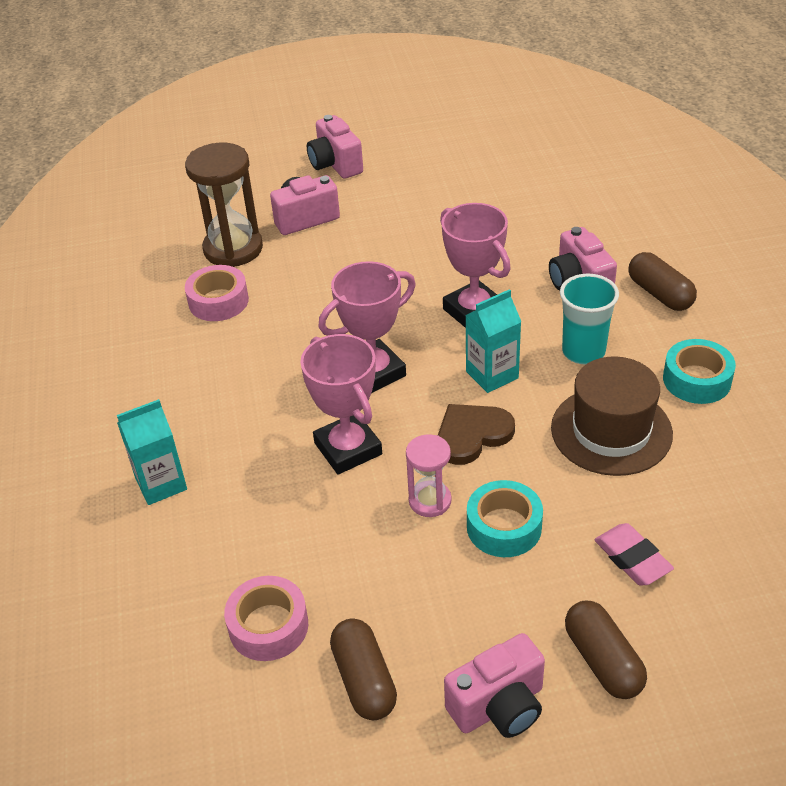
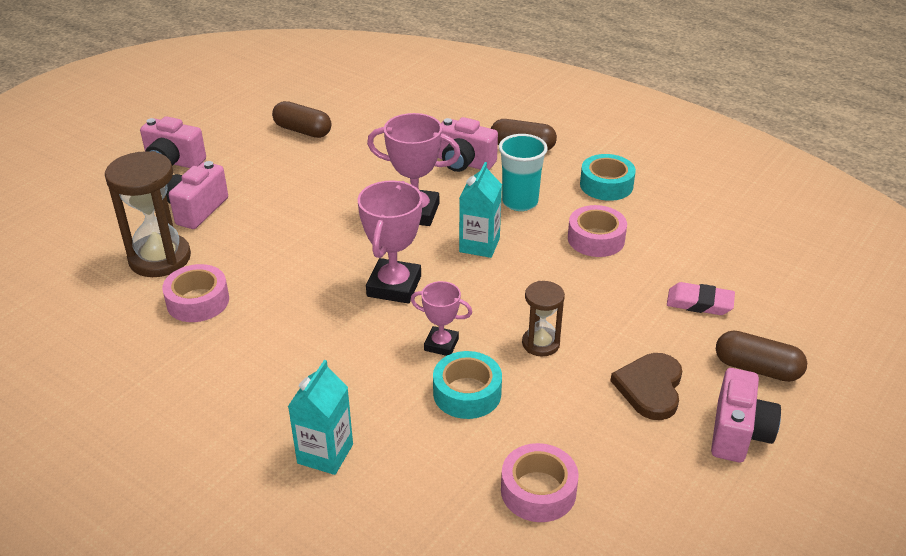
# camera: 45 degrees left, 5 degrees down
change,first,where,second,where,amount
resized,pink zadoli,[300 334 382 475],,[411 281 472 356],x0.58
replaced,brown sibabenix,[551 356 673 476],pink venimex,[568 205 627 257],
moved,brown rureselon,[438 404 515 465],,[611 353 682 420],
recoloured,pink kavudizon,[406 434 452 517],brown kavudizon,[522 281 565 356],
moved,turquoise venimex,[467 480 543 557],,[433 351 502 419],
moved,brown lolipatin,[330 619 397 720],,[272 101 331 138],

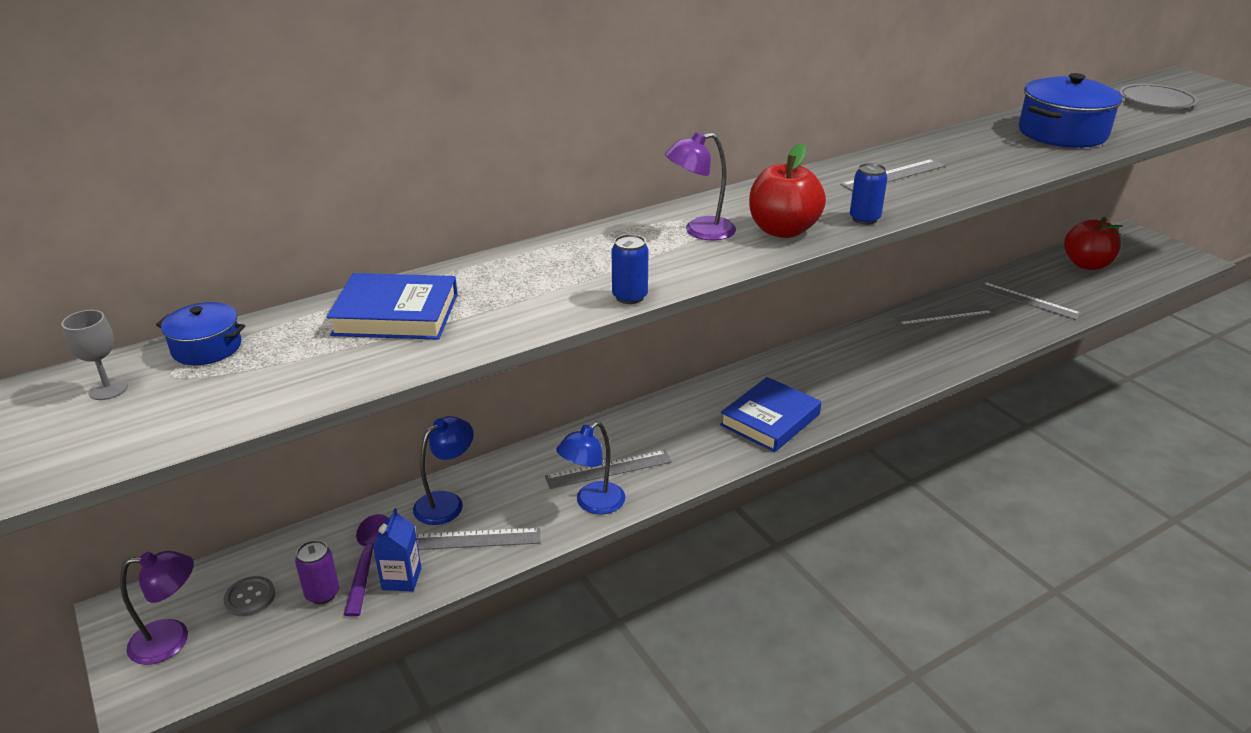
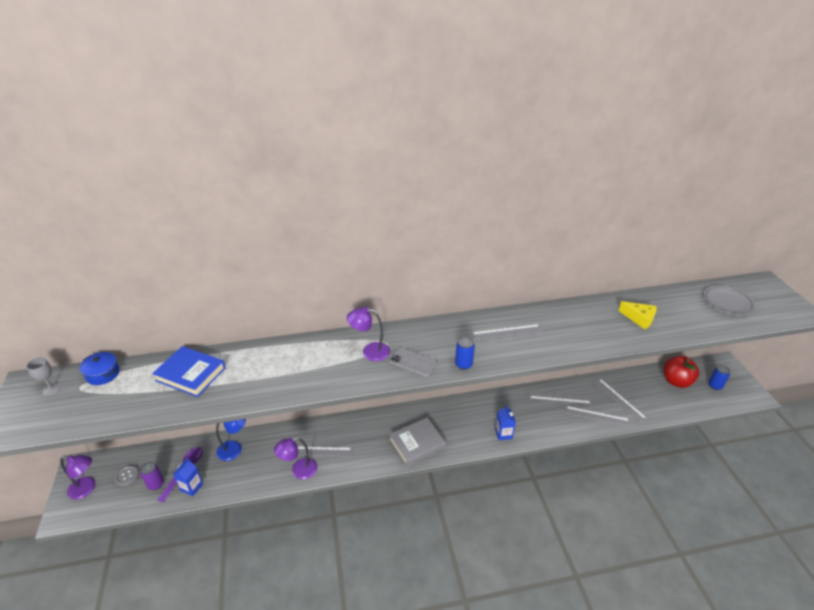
# camera: 20 degrees right, 5 degrees up
change,first,where,second,where,amount
replaced,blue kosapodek,[1019 73 1122 148],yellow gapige,[618 301 657 329],
replaced,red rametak,[749 143 826 238],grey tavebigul,[389 347 437 377],
moved,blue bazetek,[612 234 649 304],,[709 365 730 390],
recoloured,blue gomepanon,[720 377 821 452],grey gomepanon,[389 417 446 466],
recoloured,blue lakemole,[556 421 625 515],purple lakemole,[274 437 317 479],
moved,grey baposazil,[416 528 540 550],,[565 406 630 427],
added,,,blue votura,[495 405 516 440],

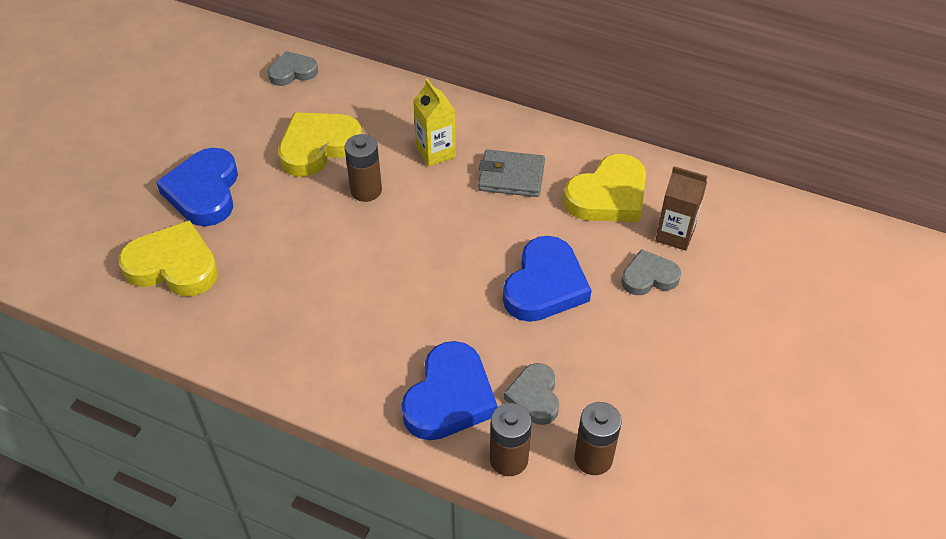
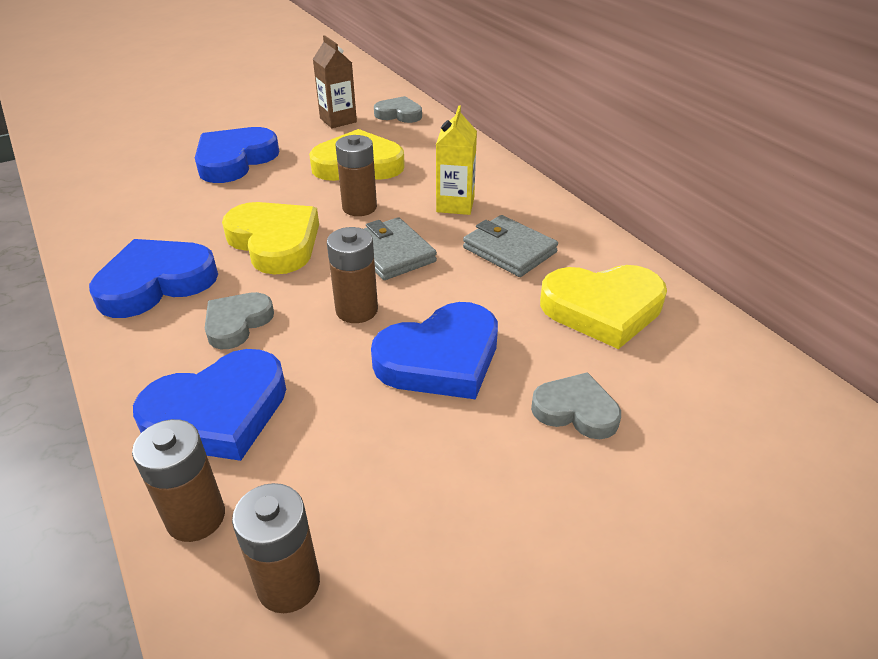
# camera: 35 degrees right, 10 degrees down
change,first,where,second,where,amount
moved,brown votura,[655 166 707 251],,[313 35 357 128],
moved,yellow rureselon,[118 220 218 296],,[222 202 319 275],
moved,grey rureselon,[504 363 559 425],,[205 292 274 349],
added,,,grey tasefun,[364 217 437 280],
added,,,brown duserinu,[327 227 378 323],
added,,,blue rureselon,[89 239 218 318],

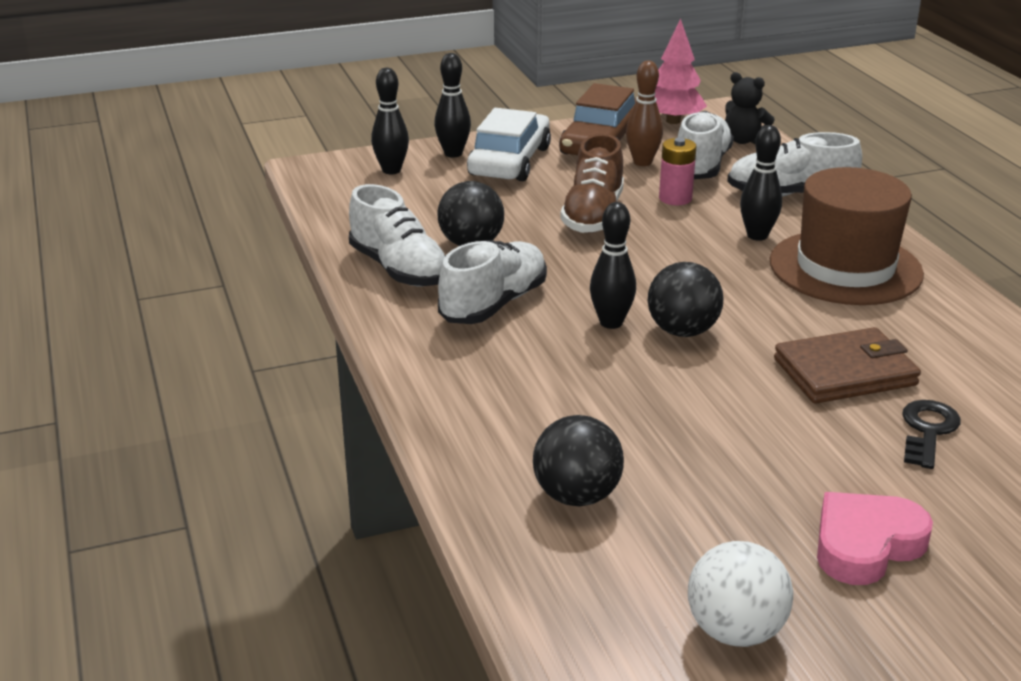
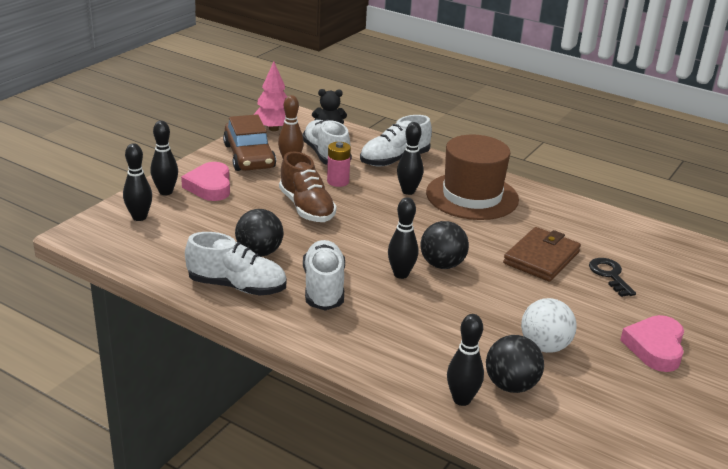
# camera: 40 degrees left, 0 degrees up
change,first,where,second,where,amount
replaced,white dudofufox,[467 108 551 181],pink rureselon,[181 162 230 201],
moved,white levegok,[688 541 793 647],,[521 298 576 353],
added,,,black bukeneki,[447 314 484 406],

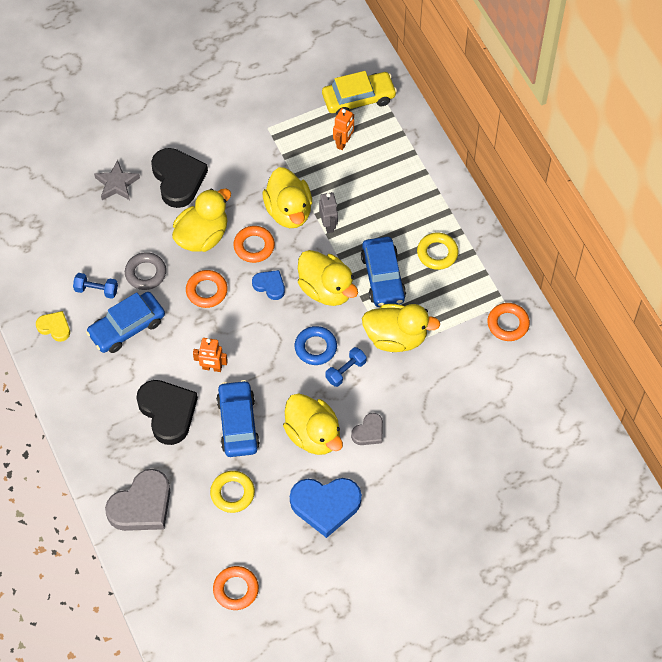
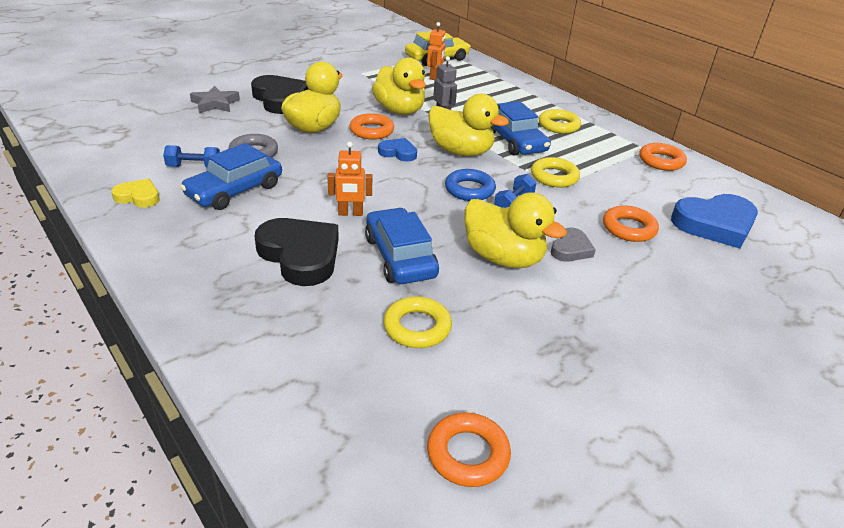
# camera: 15 degrees left, 25 degrees down
change,first,where,second,where,amount
moved,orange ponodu,[186 270 228 308],,[603 205 659 242],
replaced,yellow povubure,[362 304 440 352],yellow ponodu,[531 157 580 188],
removed,grey rureselon,[105 469 170 531],,,
moved,blue rureselon,[290 478 362 538],,[671 194 758 249],

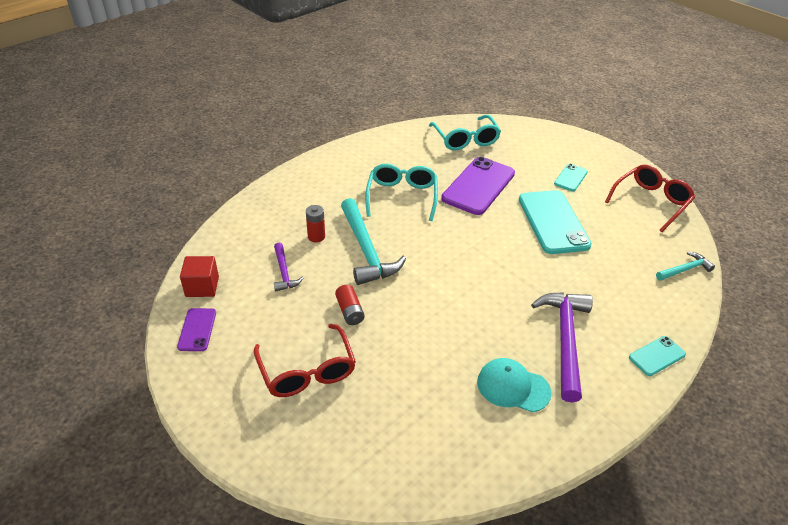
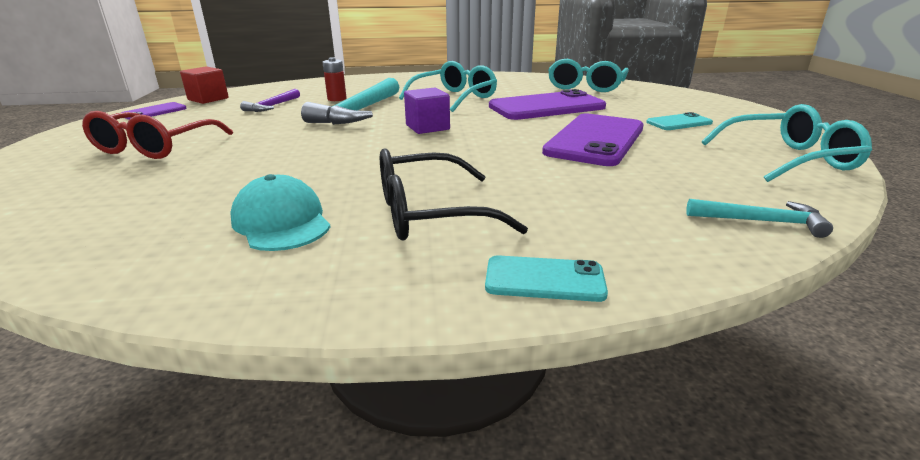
# camera: 40 degrees right, 15 degrees down
change,first,where,second,where,amount
recoloured,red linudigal,[605 165 695 232],turquoise linudigal,[702 104 872 182],
recoloured,turquoise tavebigul,[519 190 592 254],purple tavebigul,[542 114 643 166],
removed,red duserinu,[335 285 365 325],,,
replaced,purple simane,[531 292 593 403],black linudigal,[380 148 528 241],
added,,,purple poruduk,[404 87 450 134],

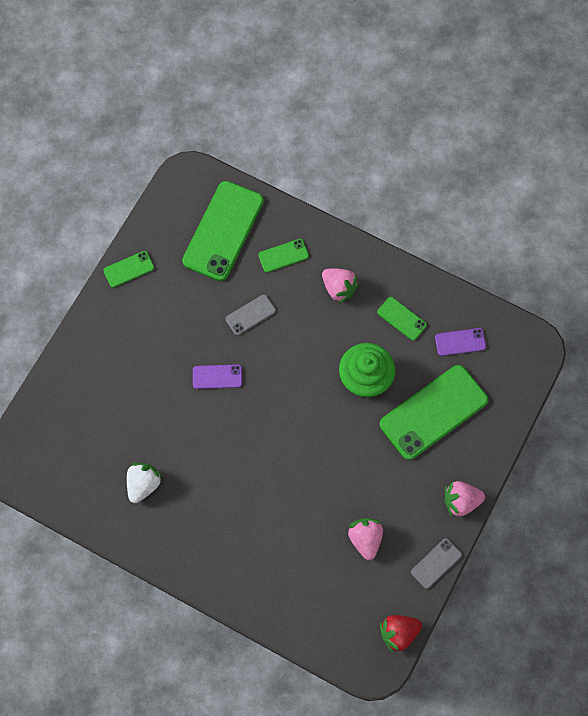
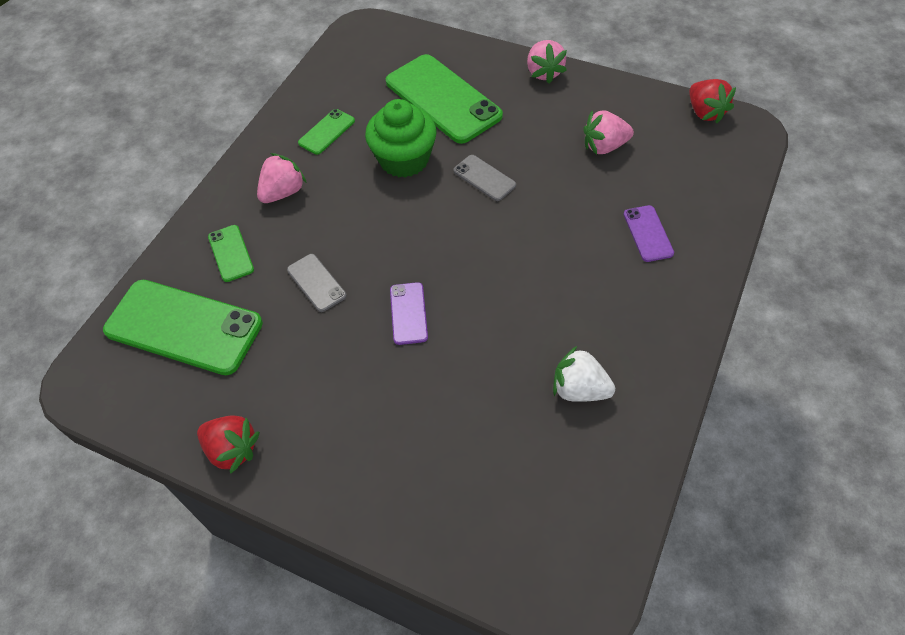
# camera: 90 degrees left, 15 degrees down
change,first,where,second,where,amount
replaced,green tavebigul,[103 251 154 288],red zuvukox,[197 415 260 474],
moved,purple tavebigul,[435 328 486 356],,[624 205 674 262],
moved,grey tavebigul,[411 538 462 589],,[453 155 516 201],

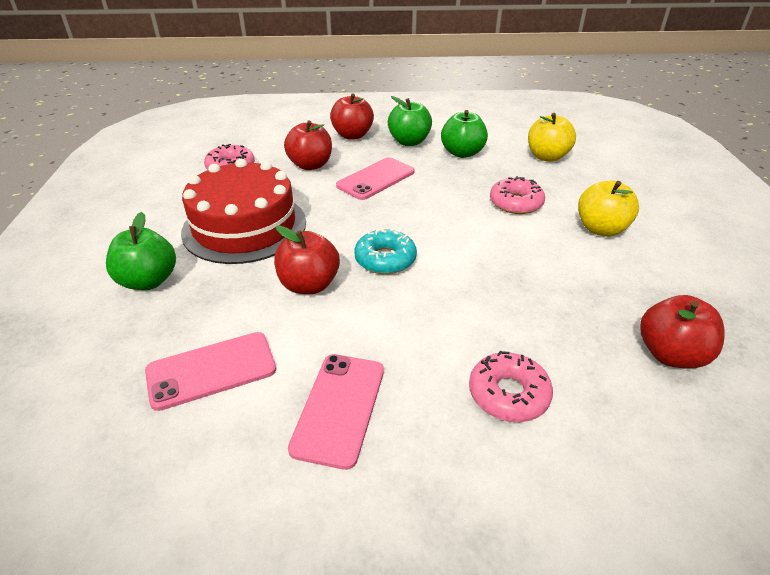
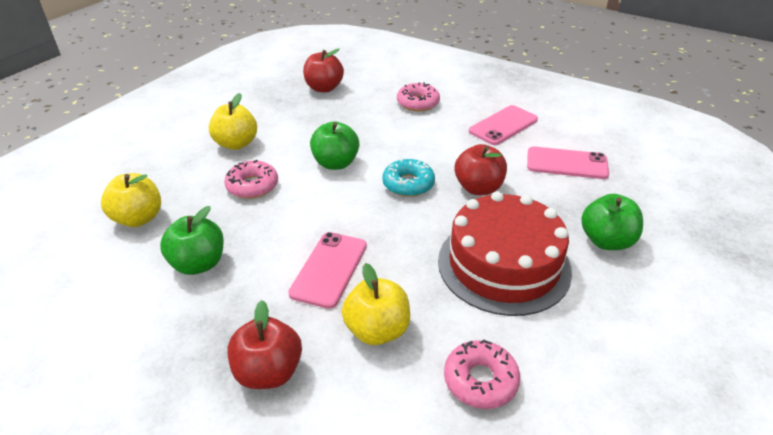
# camera: 145 degrees left, 0 degrees up
change,first,where,second,where,amount
moved,green rametak,[388 96 432 146],,[310 121 359 170],
recoloured,red rametak,[284 120 332 170],yellow rametak,[342 263 410 345],
turned,pink tavebigul,[336 157 415 200],,[288 232 367 309],60 degrees counterclockwise

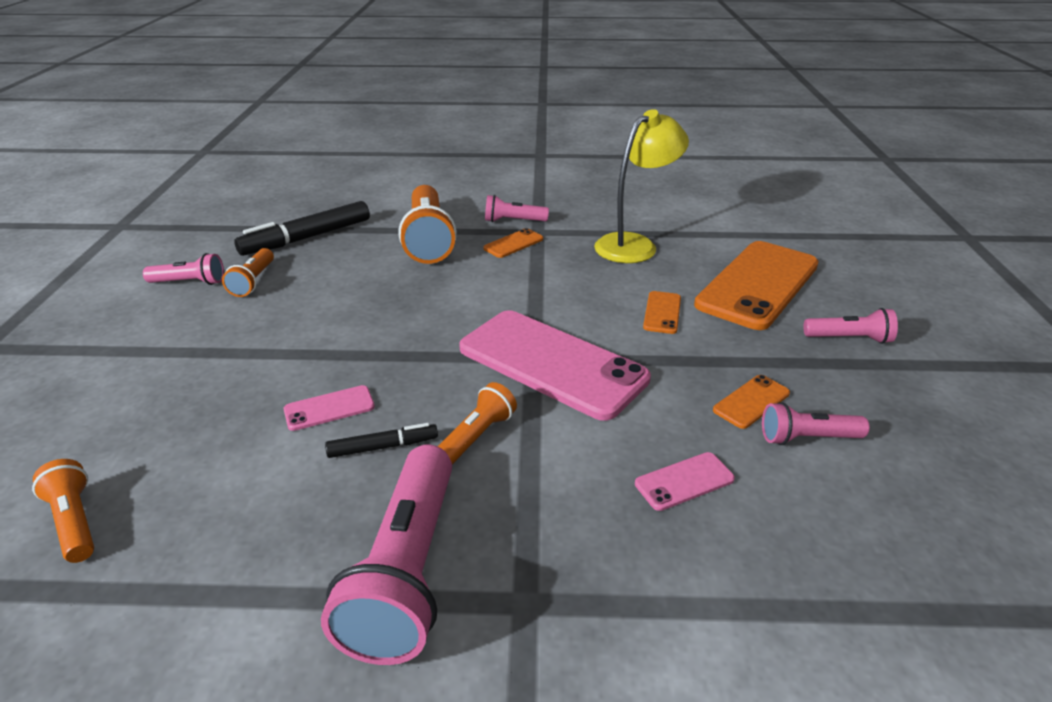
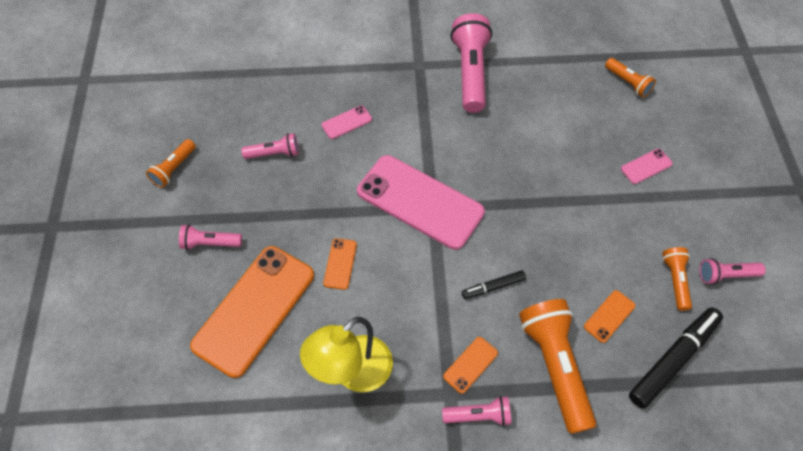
# camera: 175 degrees right, 25 degrees up
change,first,where,second,where,amount
moved,orange tavebigul,[713 375 790 429],,[584 290 635 343],
moved,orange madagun,[438 382 517 464],,[146 139 196 188],
moved,pink tavebigul,[284 385 375 431],,[621 149 673 184],
moved,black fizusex,[325 423 438 458],,[462 270 526 299],

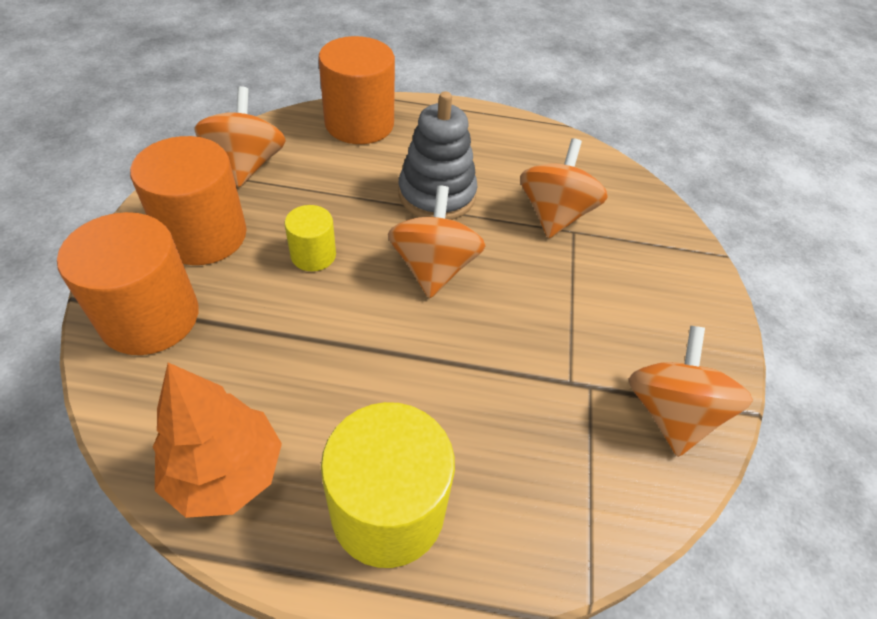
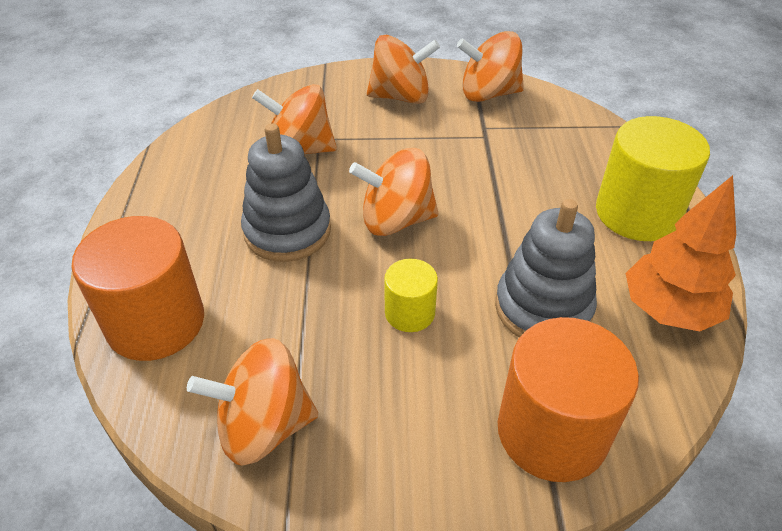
# camera: 95 degrees left, 5 degrees down
change,first,where,second,where,amount
removed,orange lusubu,[130 136 247 265],,,
added,,,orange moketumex,[367 35 440 104],
added,,,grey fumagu,[495 199 597 338],

